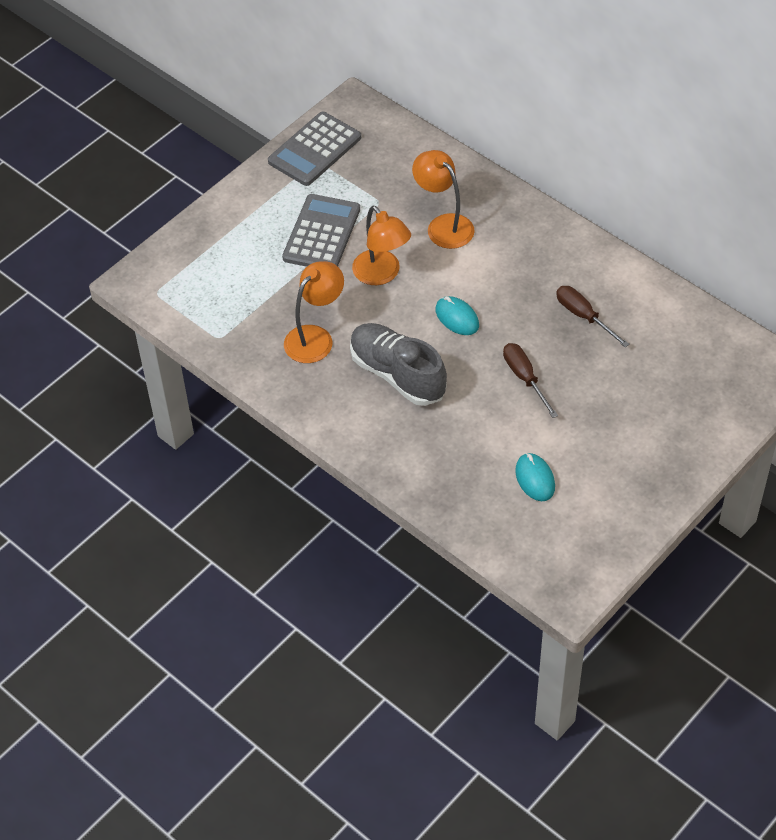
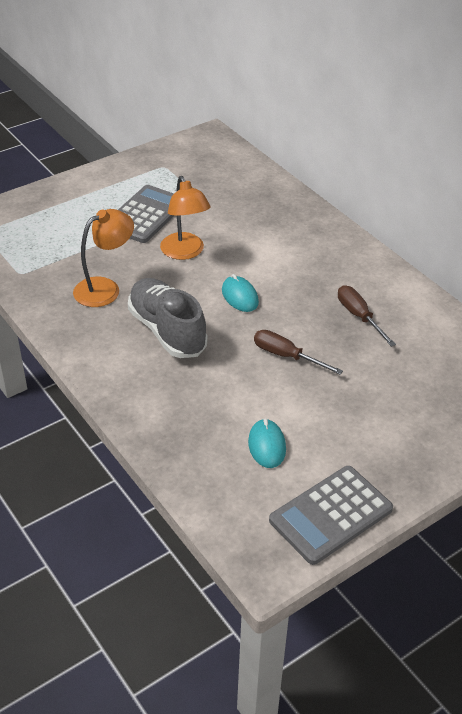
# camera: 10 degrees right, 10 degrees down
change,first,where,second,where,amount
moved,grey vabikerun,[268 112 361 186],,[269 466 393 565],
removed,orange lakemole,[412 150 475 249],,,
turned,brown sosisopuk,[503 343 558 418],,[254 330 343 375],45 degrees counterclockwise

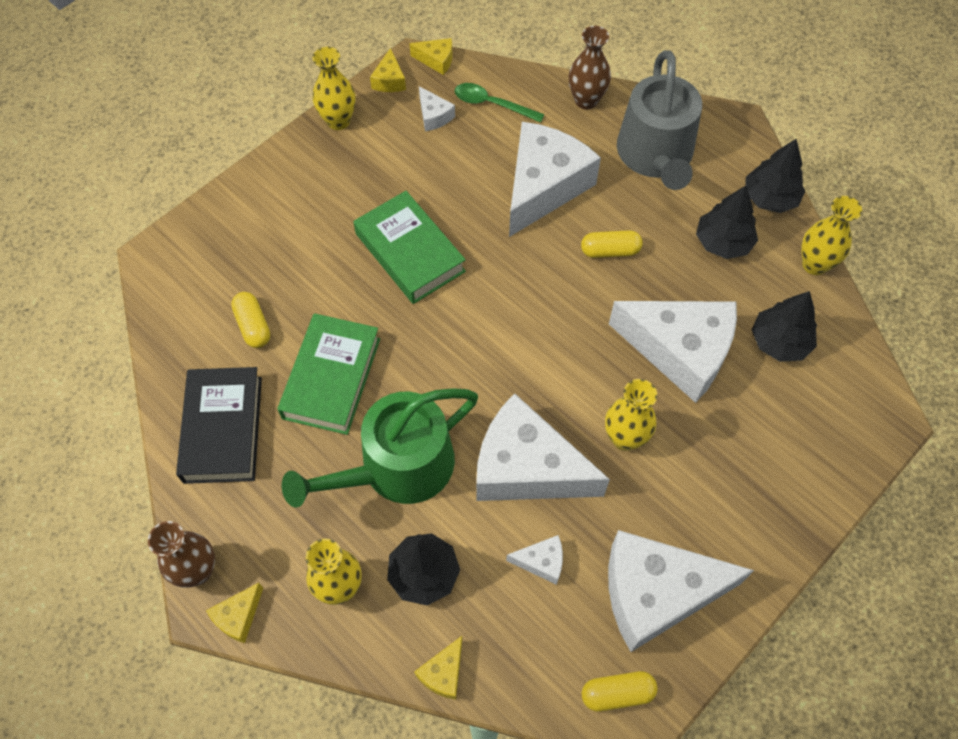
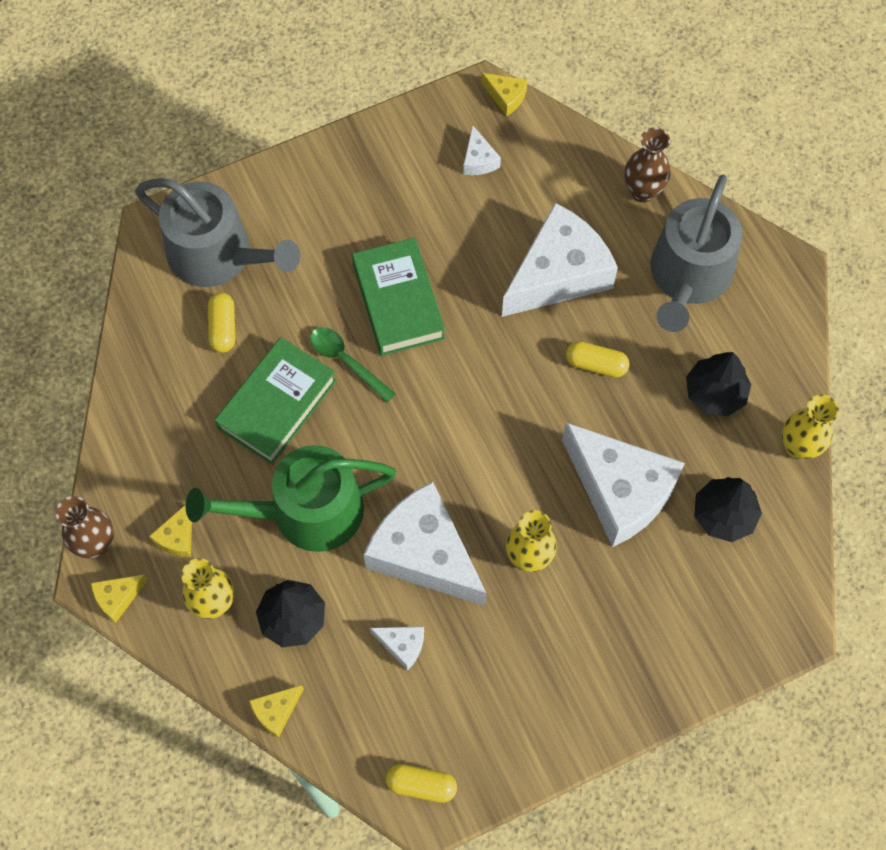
# camera: 20 degrees right, 5 degrees up
change,first,where,second,where,amount
removed,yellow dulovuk,[312 47 355 130],,,
moved,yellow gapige,[370 48 406 92],,[149 505 192 557],
moved,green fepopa,[455 83 544 123],,[310 327 395 403],
removed,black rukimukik,[746 139 805 213],,,
removed,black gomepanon,[176 367 262 484],,,
removed,white gapige,[608 530 754 652],,,
added,,,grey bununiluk,[135 178 300 287],

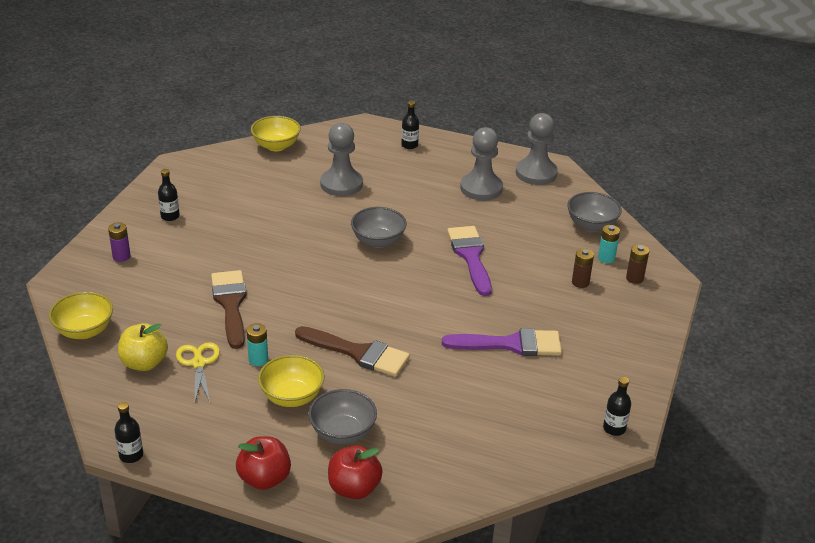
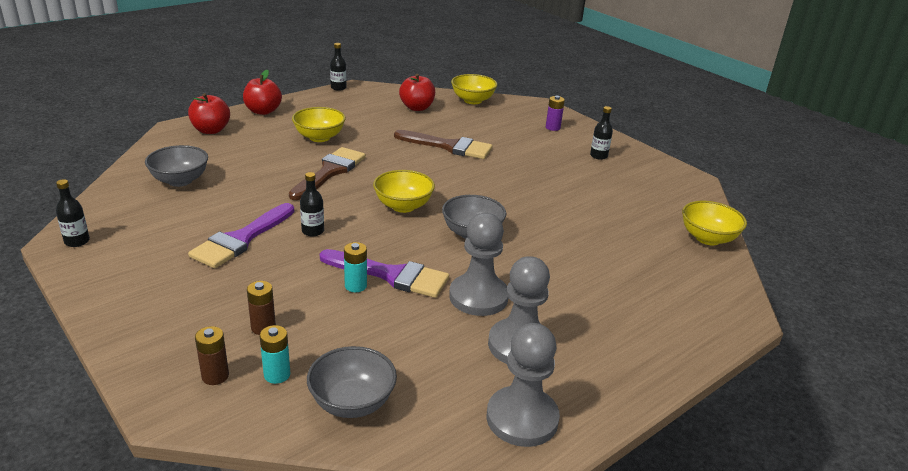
# camera: 120 degrees right, 5 degrees down
change,first,where,second,where,amount
moved,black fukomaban,[401 101 419 149],,[300 172 324 237],
moved,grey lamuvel,[320 123 363 196],,[449 213 508 316],
recoloured,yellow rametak,[118 323 168 371],red rametak,[399 74 435 111],
moved,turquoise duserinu,[246 323 268 366],,[344 242 367 292],
turned,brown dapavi,[295 326 410 377],,[289 147 366 200],150 degrees clockwise
removed,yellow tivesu,[176 342 220 402],,,
moved,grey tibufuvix,[308 389 377 444],,[145 145 208 187],
added,,,yellow tibufuvix,[373 170 435 213],

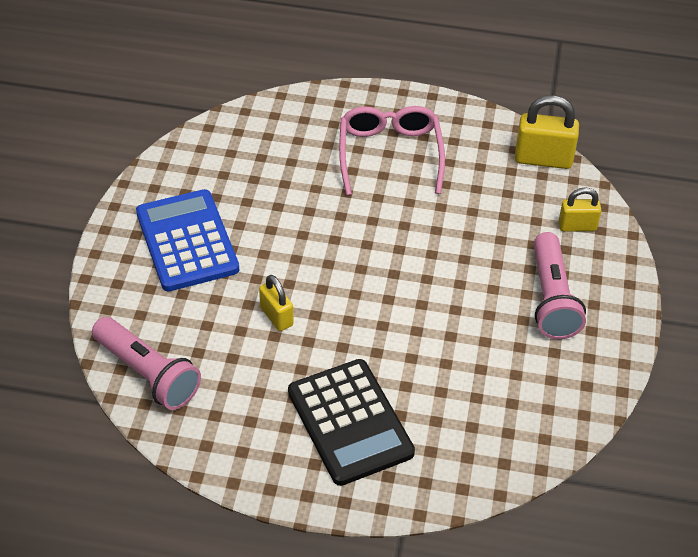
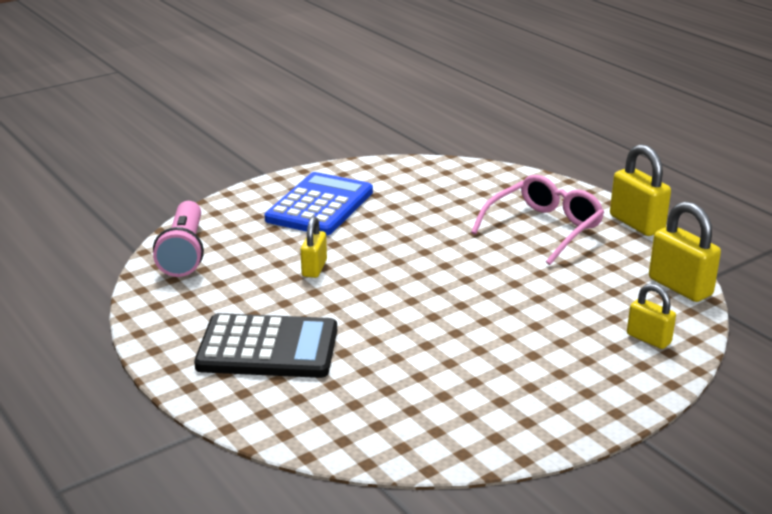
# camera: 45 degrees right, 20 degrees down
change,first,where,second,where,amount
removed,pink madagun,[534 232 586 339],,,
turned,black vabikerun,[288 359 415 486],,[194 313 337 378],105 degrees counterclockwise
added,,,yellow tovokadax,[610 144 671 236],

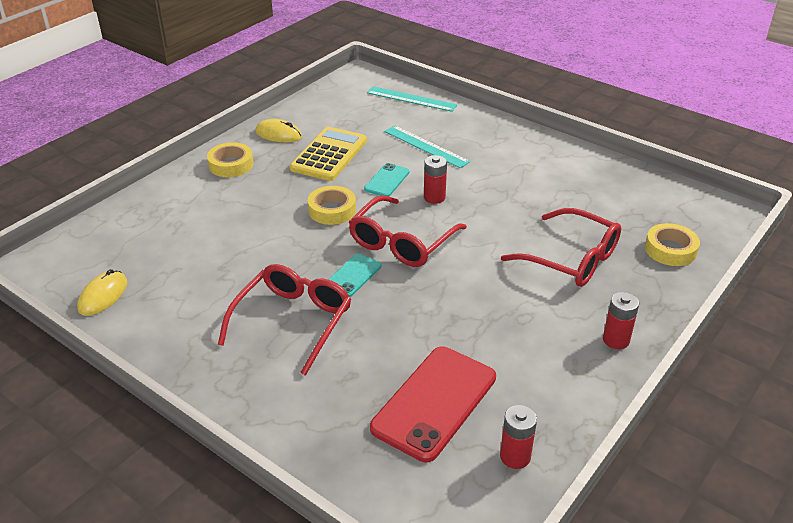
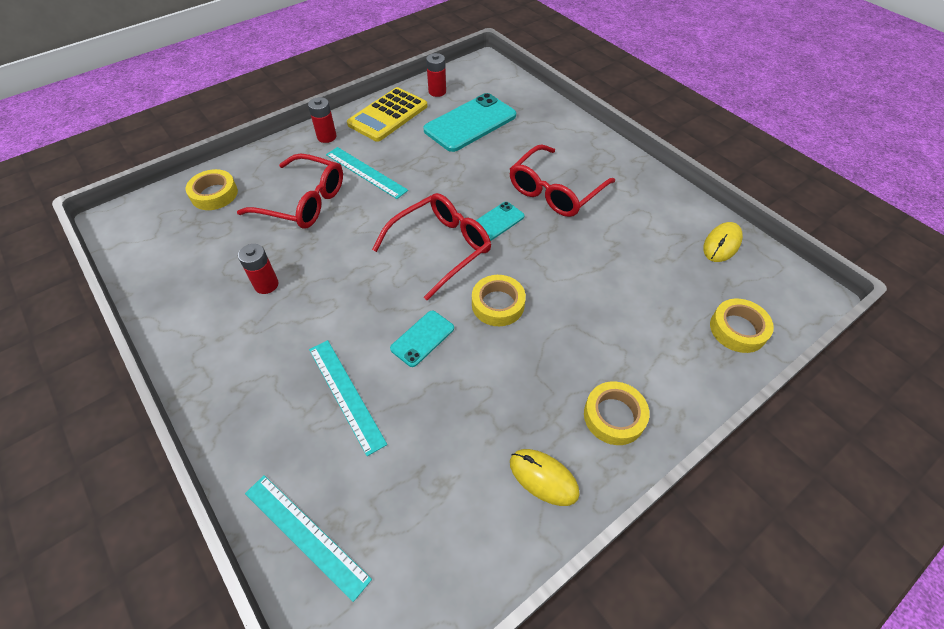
# camera: 165 degrees left, 15 degrees up
change,first,where,second,where,amount
moved,yellow vabikerun,[290 127 367 181],,[347 87 427 142],
moved,red duserinu,[424 155 447 204],,[238 244 279 294],
turned,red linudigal,[501 208 621 287],,[237 153 343 229],150 degrees clockwise
recoloured,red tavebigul,[370 347 496 462],turquoise tavebigul,[423 93 516 152],
added,,,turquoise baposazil,[326 147 408 199],
added,,,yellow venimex,[710 299 774 353],

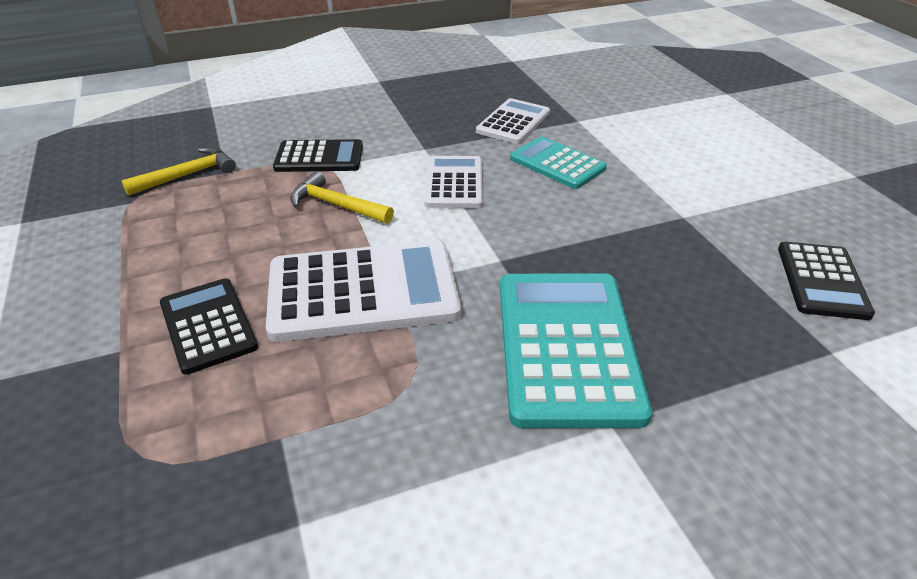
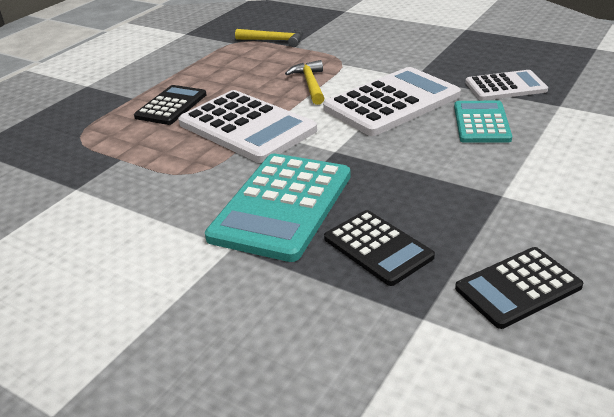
# camera: 55 degrees right, 5 degrees down
change,first,where,second,where,amount
moved,black vabikerun,[273 139 363 172],,[324 210 435 286],
resized,white vabikerun,[424 156 483 208],,[323 67 461 136],x1.69
turned,turquoise vabikerun,[500 274 652 428],,[205 153 351 262],150 degrees clockwise

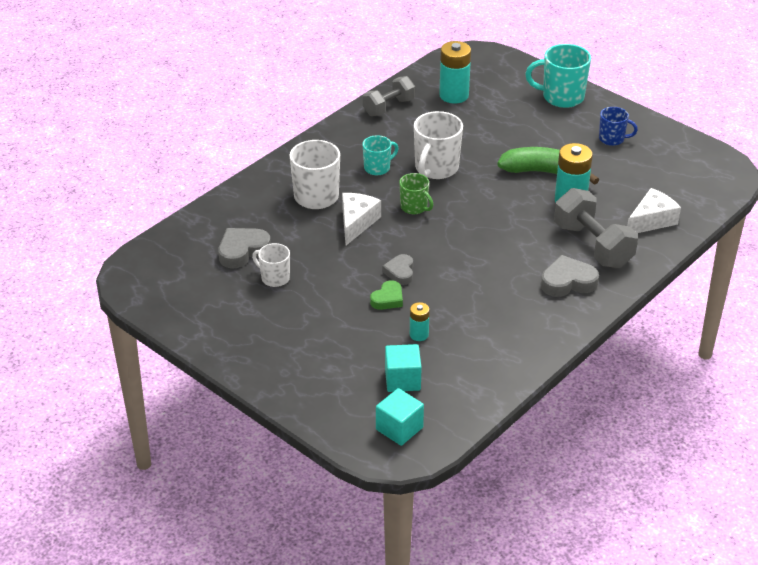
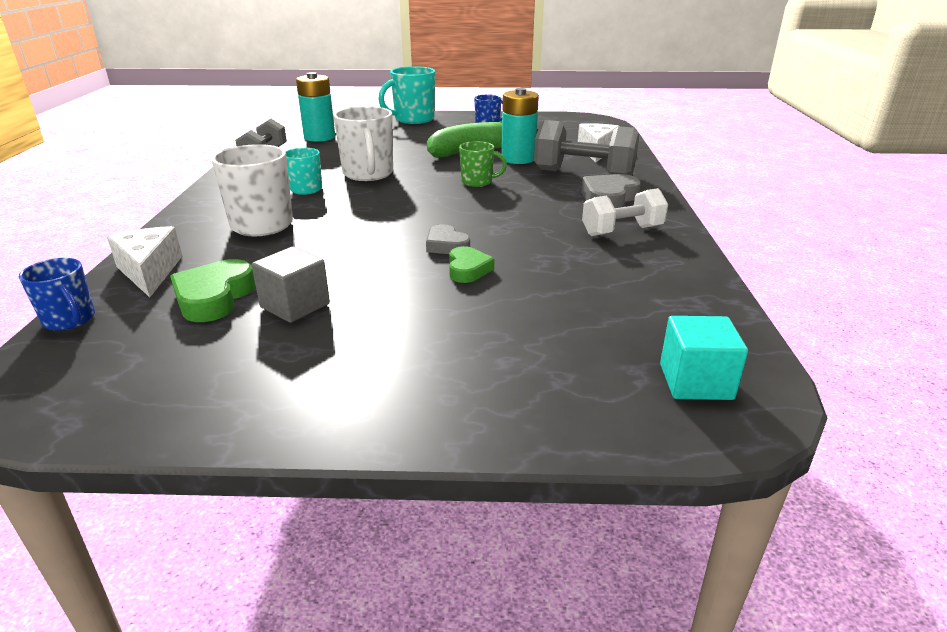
# camera: 40 degrees left, 10 degrees down
change,first,where,second,where,amount
moved,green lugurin,[399 173 433 214],,[459 141 507 187],
moved,white gapige,[342 193 381 245],,[107 226 182 297],
recoloured,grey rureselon,[218 228 271 268],green rureselon,[170 259 256 322],
replaced,white lugurin,[252 243 290 287],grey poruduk,[252 247 330 323],
removed,turquoise duserinu,[410 302 430 341],,,
removed,turquoise poruduk,[385 344 422 392],,,
added,,,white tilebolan,[582 188 668 236],
added,,,blue lugurin,[19 258 95 331],

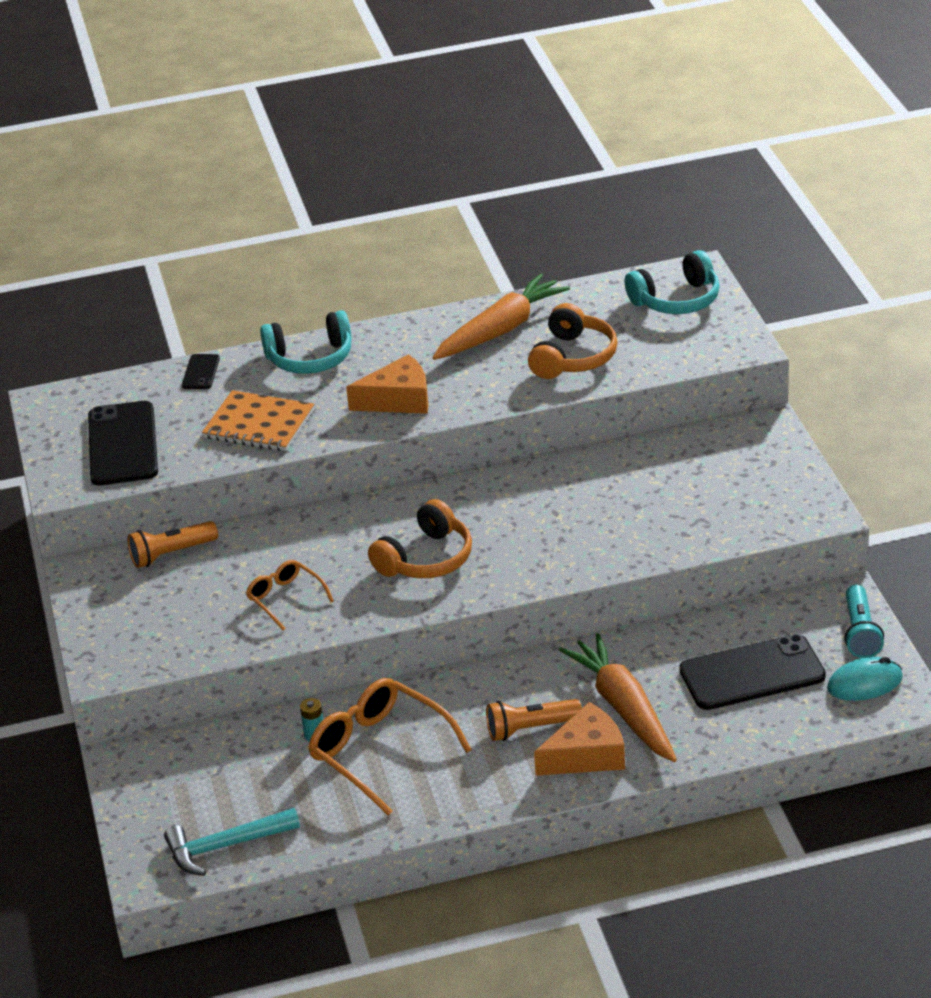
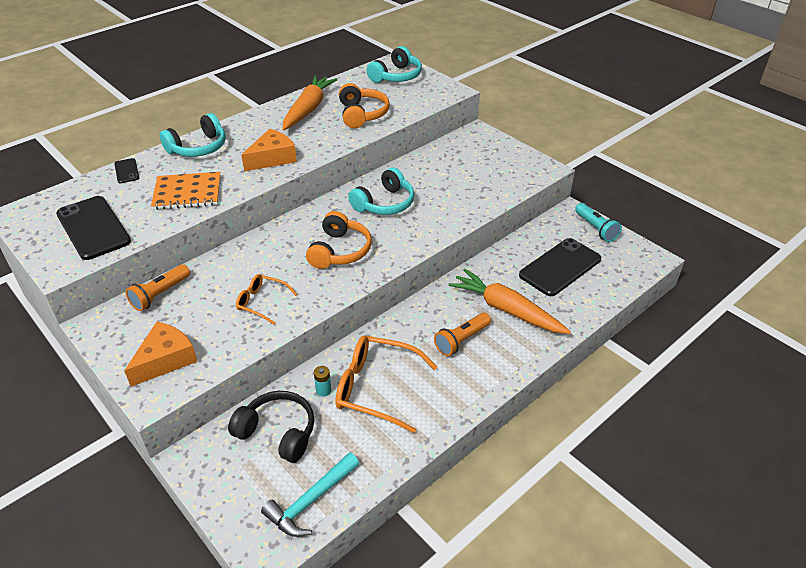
# camera: 30 degrees left, 5 degrees up
change,first,where,second,where,amount
removed,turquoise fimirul,[827 657 903 701],,,
moved,orange gapige,[534 702 625 776],,[124 322 198 387],
added,,,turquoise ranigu,[348 167 414 215],
added,,,black ranigu,[228 391 314 463],

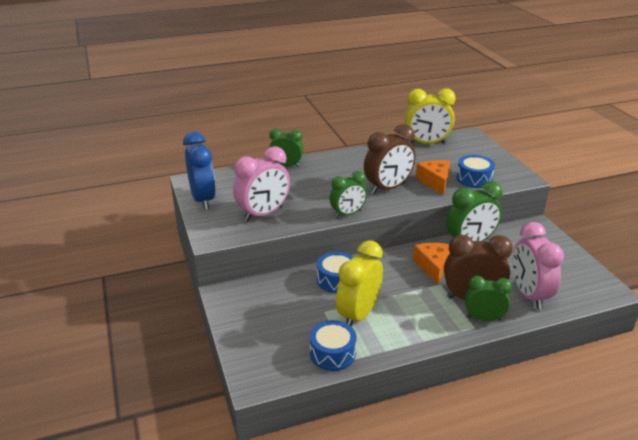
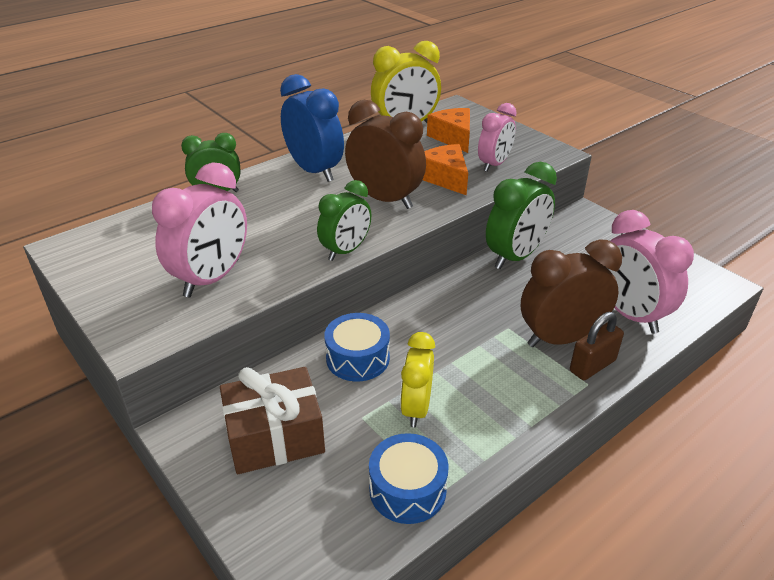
# camera: 20 degrees left, 5 degrees up
change,first,where,second,where,amount
turned,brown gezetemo,[364 124 416 194],,[345 100 426 209],90 degrees counterclockwise
moved,blue gezetemo,[183 132 216 210],,[280 74 344 182],
replaced,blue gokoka,[456 155 495 188],pink gezetemo,[478 103 517 172],
resized,yellow gezetemo,[336 240 383 326],,[400 332 435 428],x0.66
moved,orange gapige,[413 243 450 285],,[427 108 470 153],
replaced,green gezetemo,[465 276 512 321],brown tovokadax,[570 312 624 380],
added,,,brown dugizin,[220 367 325 474],

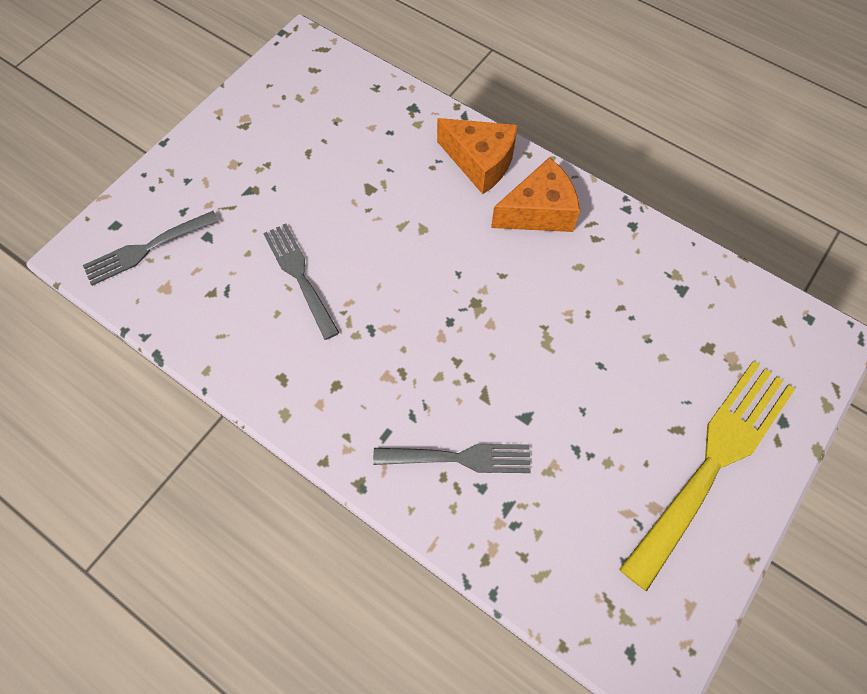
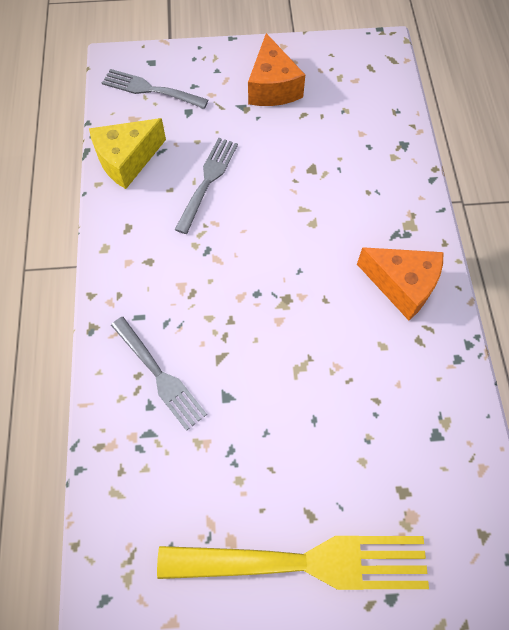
# camera: 50 degrees right, 0 degrees up
change,first,where,second,where,amount
moved,orange gapige,[437 118 518 194],,[248 33 305 106],
added,,,yellow gapige,[89 118 166 189],

